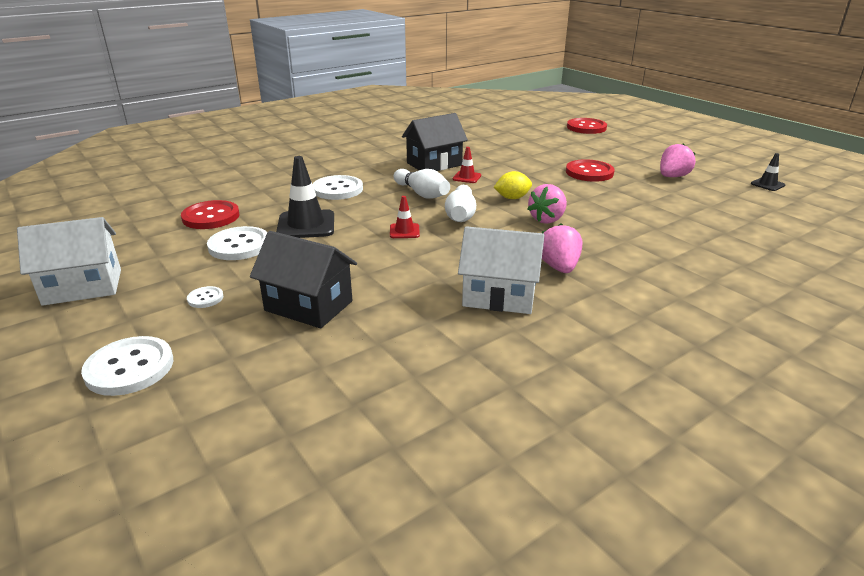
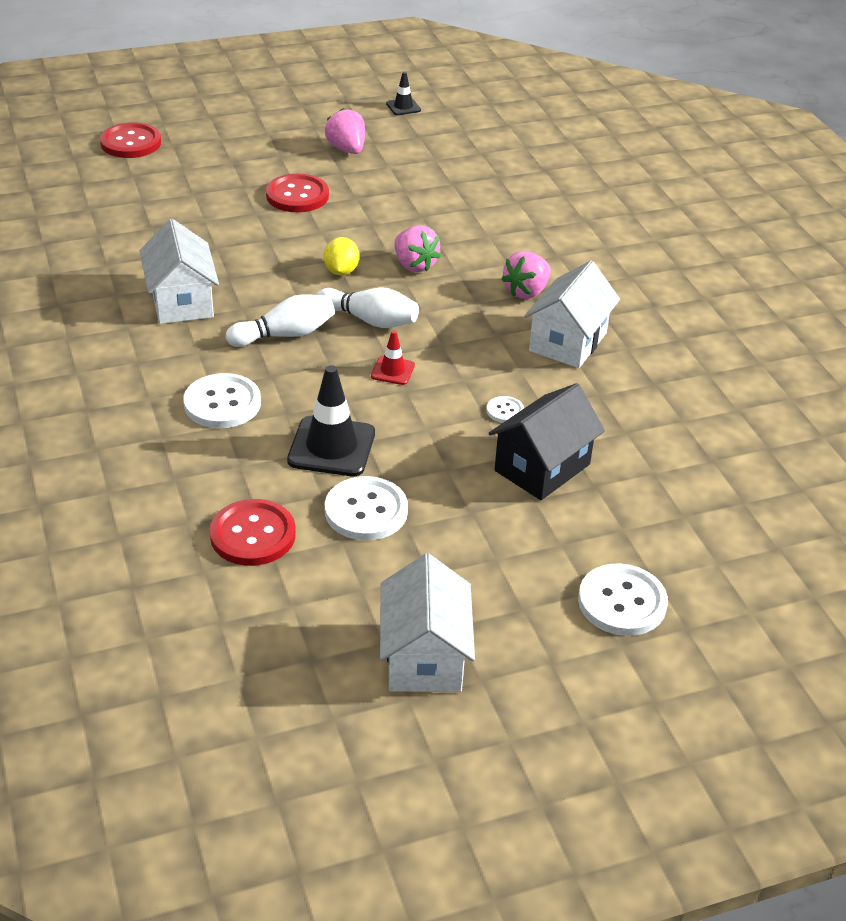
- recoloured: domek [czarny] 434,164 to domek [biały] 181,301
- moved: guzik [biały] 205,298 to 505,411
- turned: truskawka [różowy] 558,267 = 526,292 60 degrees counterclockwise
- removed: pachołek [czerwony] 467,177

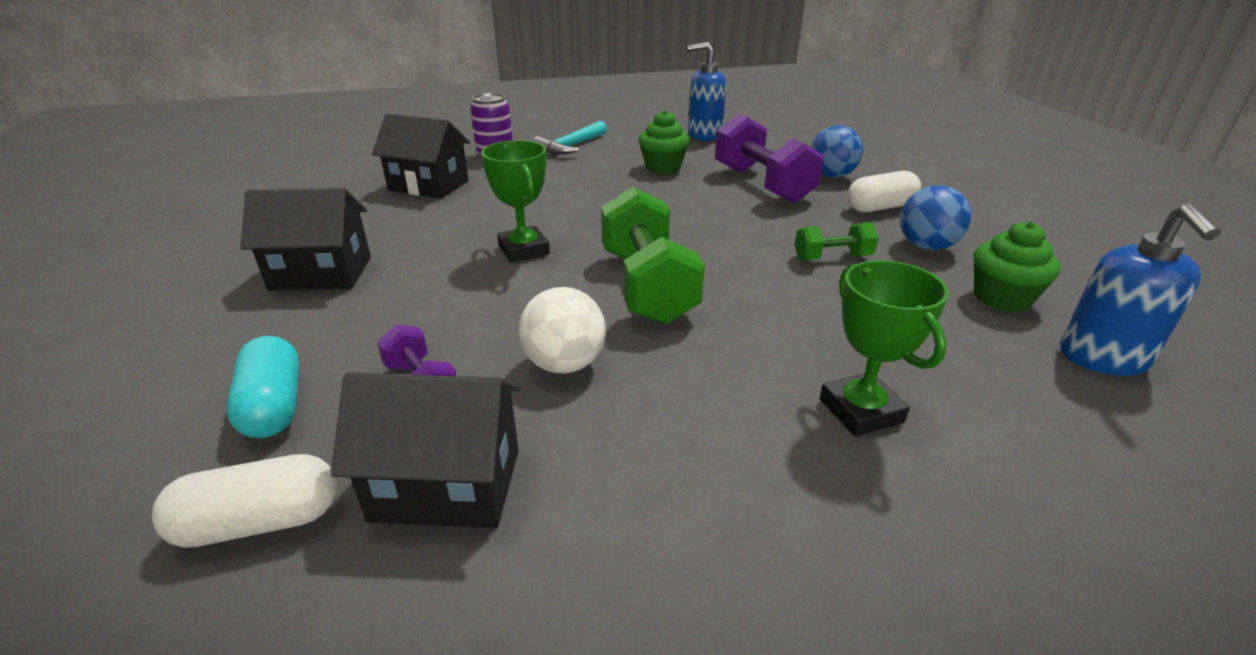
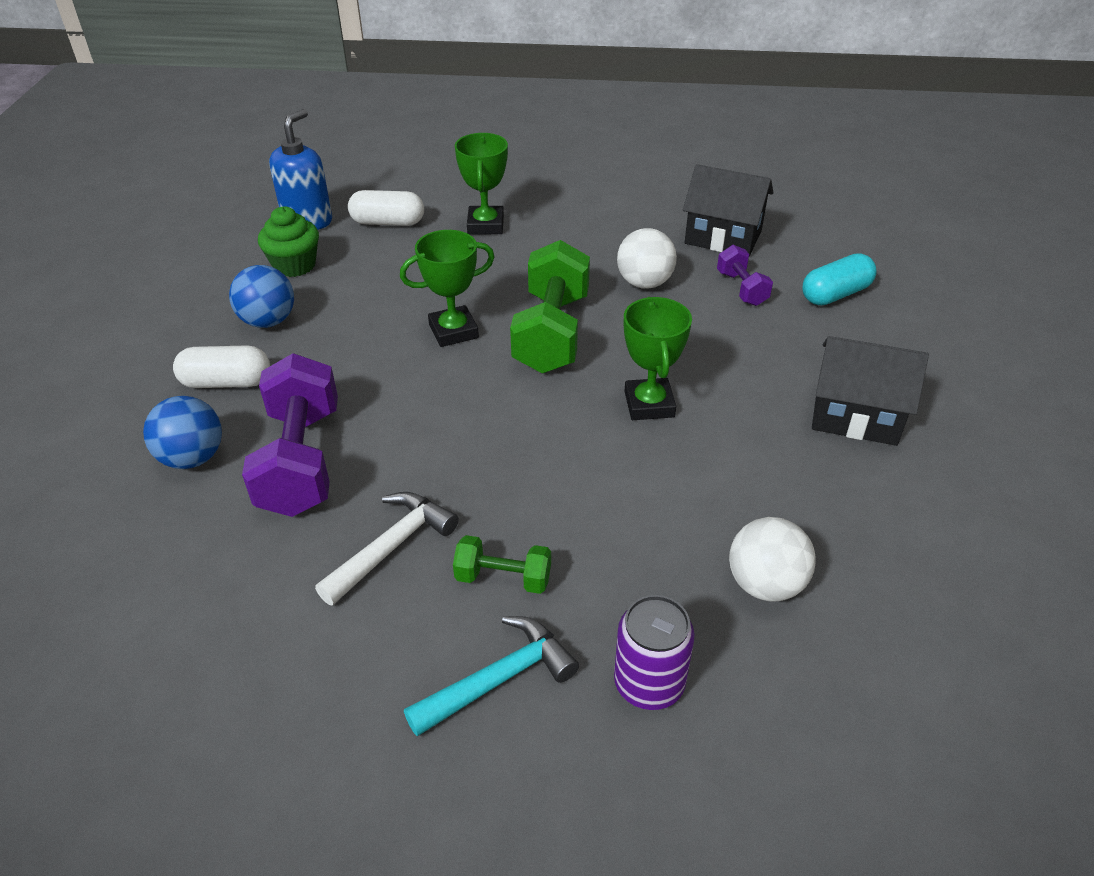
- replaced: muffinka [zielony] 663,167 to młotek [biały] 392,547
- moved: kapsułka [biały] 259,523 to 388,222
- added: puchar [zielony] 453,331
- moved: hantel [zielony] 832,258 to 503,578
- replaced: domek [czarny] 429,185 to piłka [biały] 765,584
- turned: kapsułka [turkusowy] 274,406 = 835,294 60 degrees clockwise
- removed: dozownik mydła [niebieski] 704,135

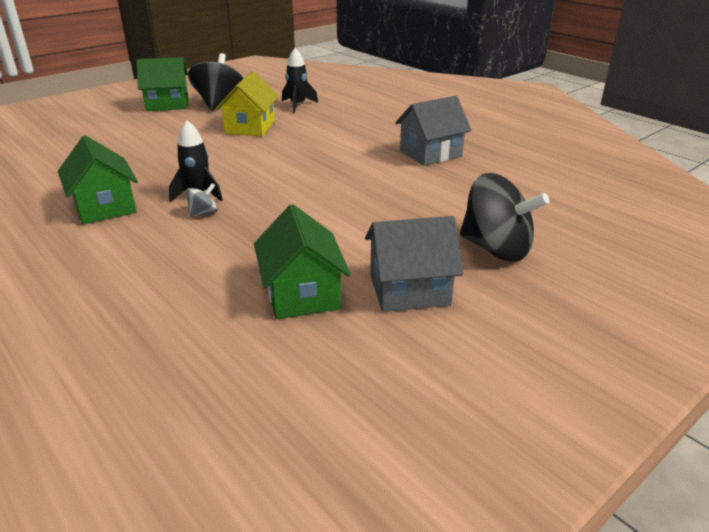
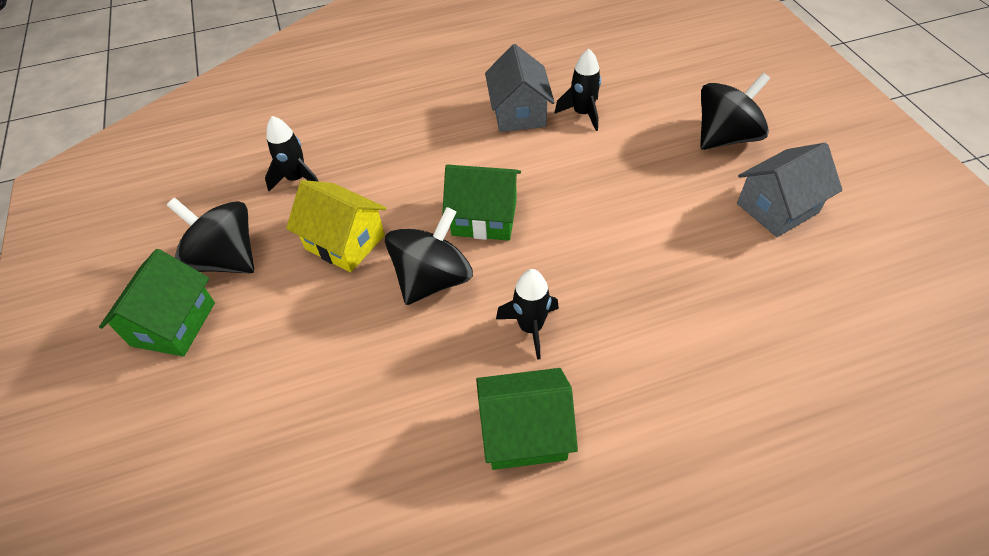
- added: bączek [czarny] 433,279
- moved: domek [zielony] 302,294 to 484,218
- added: rakieta [czarny] 582,114
- turned: domek [szary] 409,290 = 777,208 45 degrees clockwise
- removed: bączek [szary] 203,213

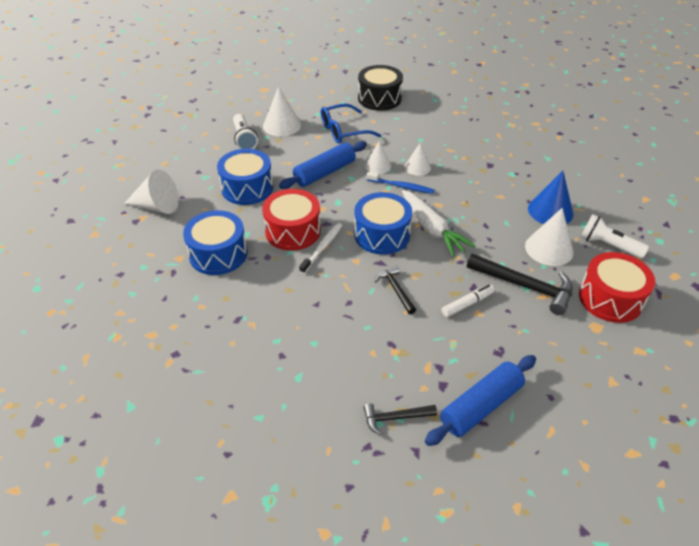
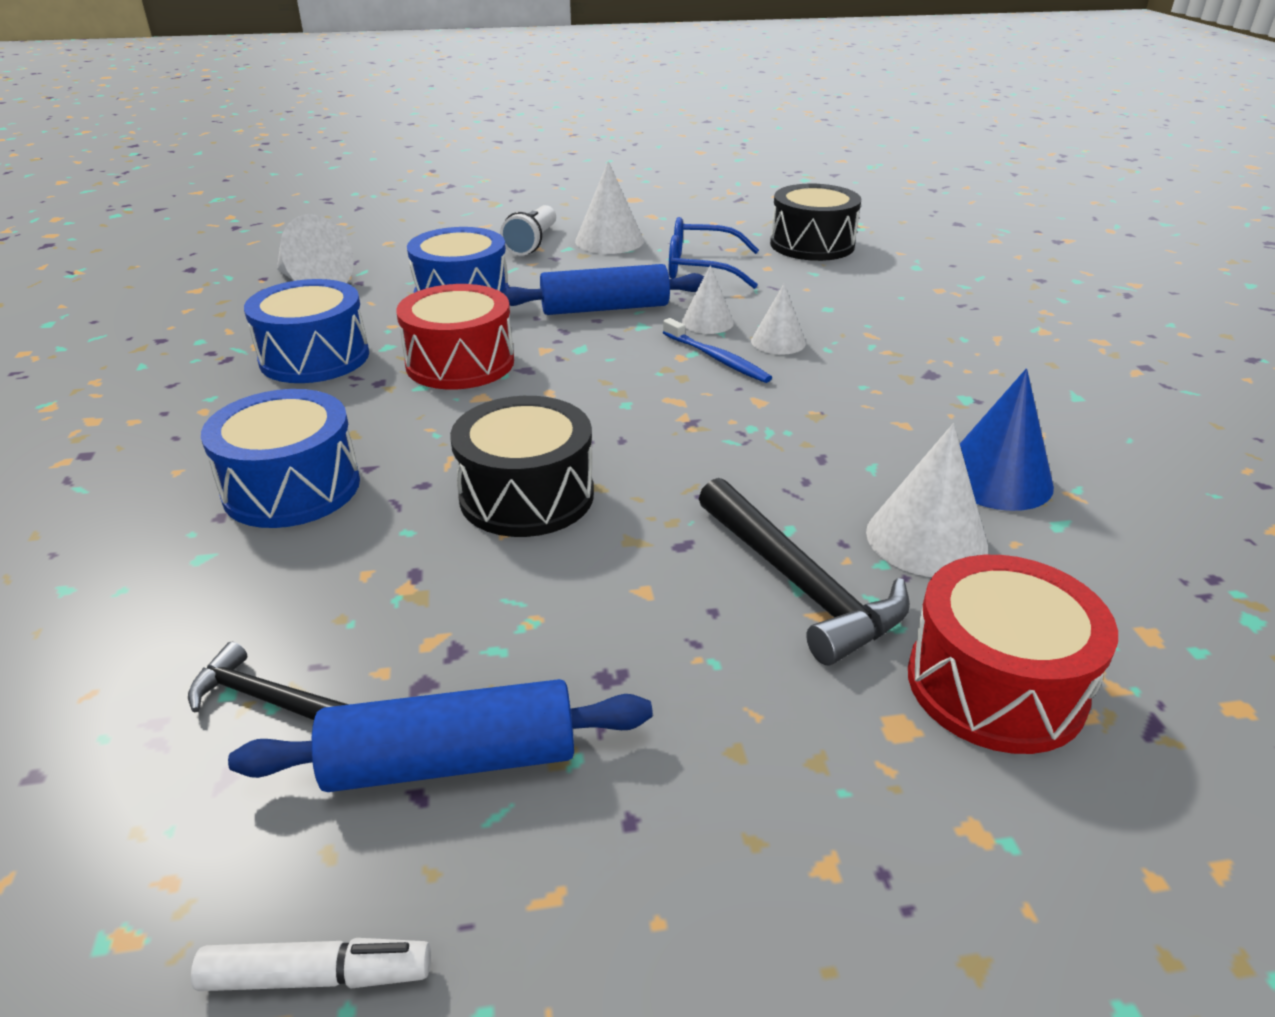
- moved: flamaster [biały] 467,304 to 317,976
- moved: bęben [niebieski] 382,235 to 292,488
- replaced: młotek [czarny] 396,290 to bęben [czarny] 527,496
- removed: szczoteczka do zębów [biały] 322,247
- removed: marchewka [biały] 431,229
- removed: latarka [biały] 608,245

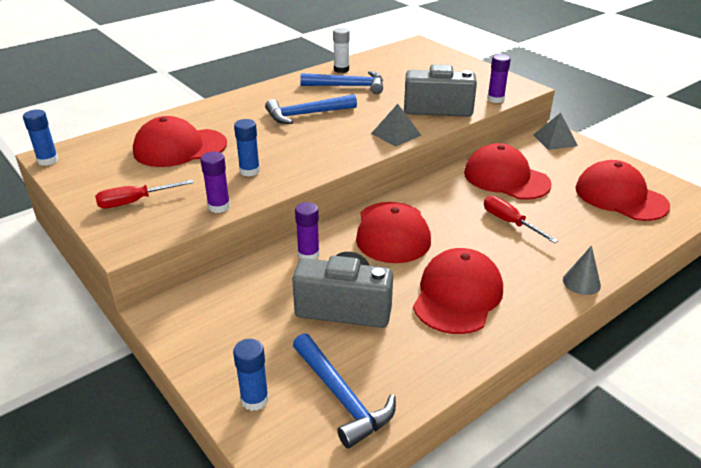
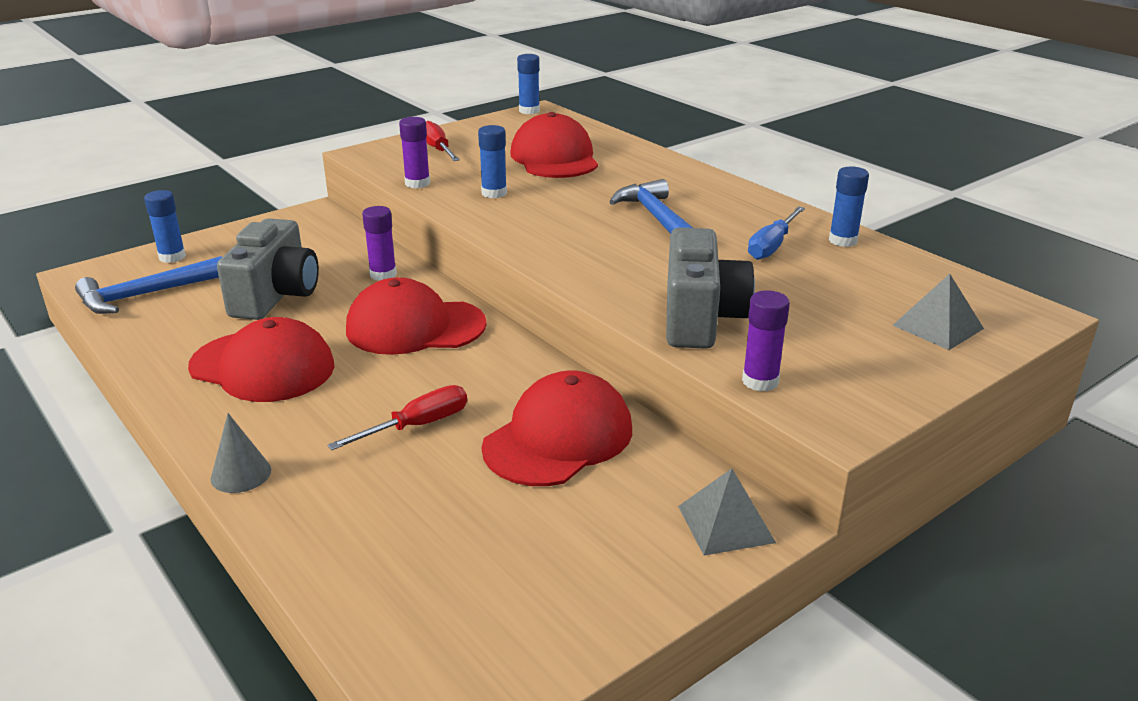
- replaced: młotek [niebieski] 348,86 to śrubokręt [niebieski] 772,246
- recoloured: klej w sztyfcie [biały] 341,69 to klej w sztyfcie [niebieski] 843,240
- moved: piramida [szary] 396,134 to 937,327
- removed: czapka [czerwony] 620,197

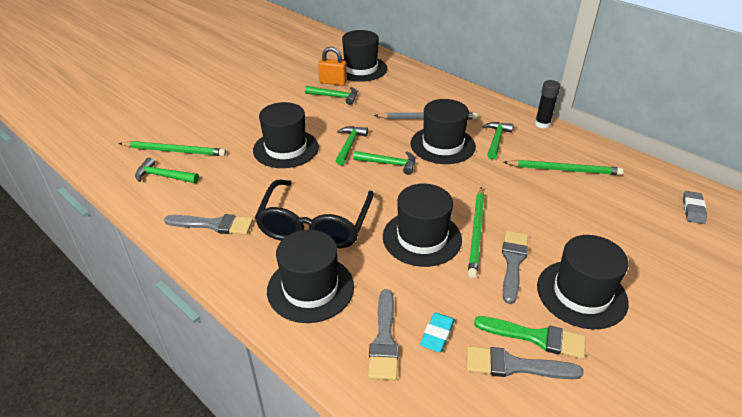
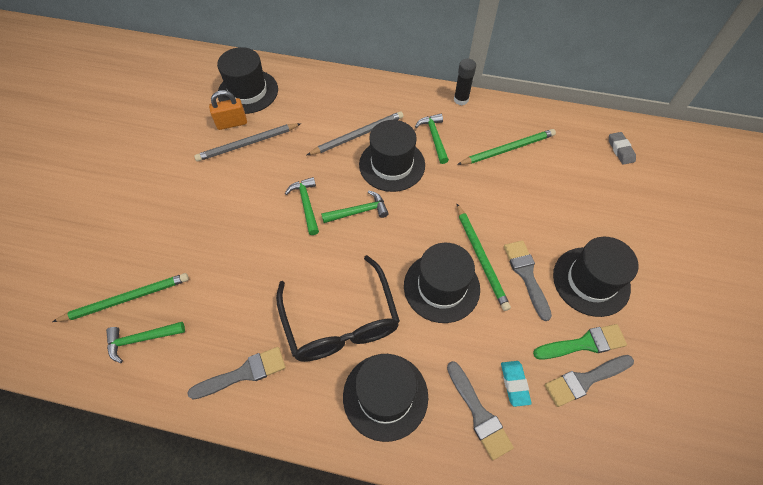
- replaced: młotek [zielony] 335,97 to ołówek [szary] 248,144
- removed: kapelusz [czarny] 286,149

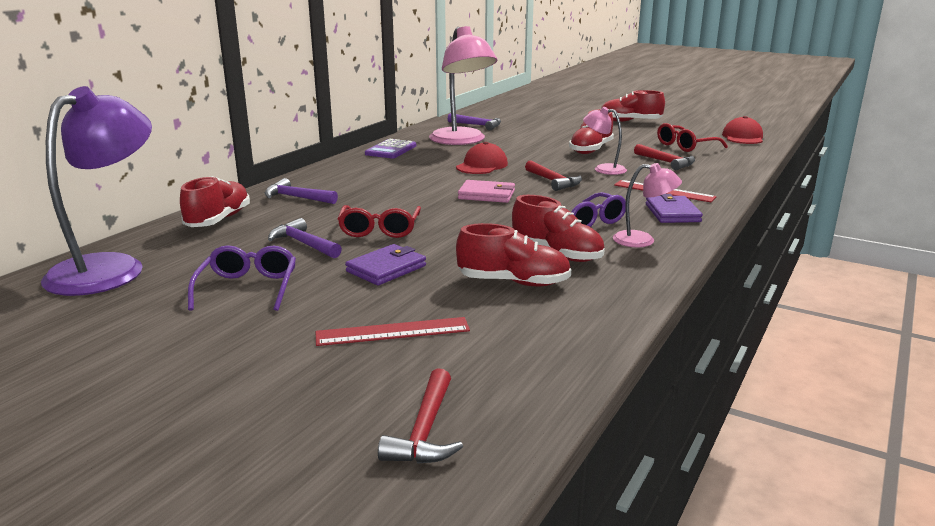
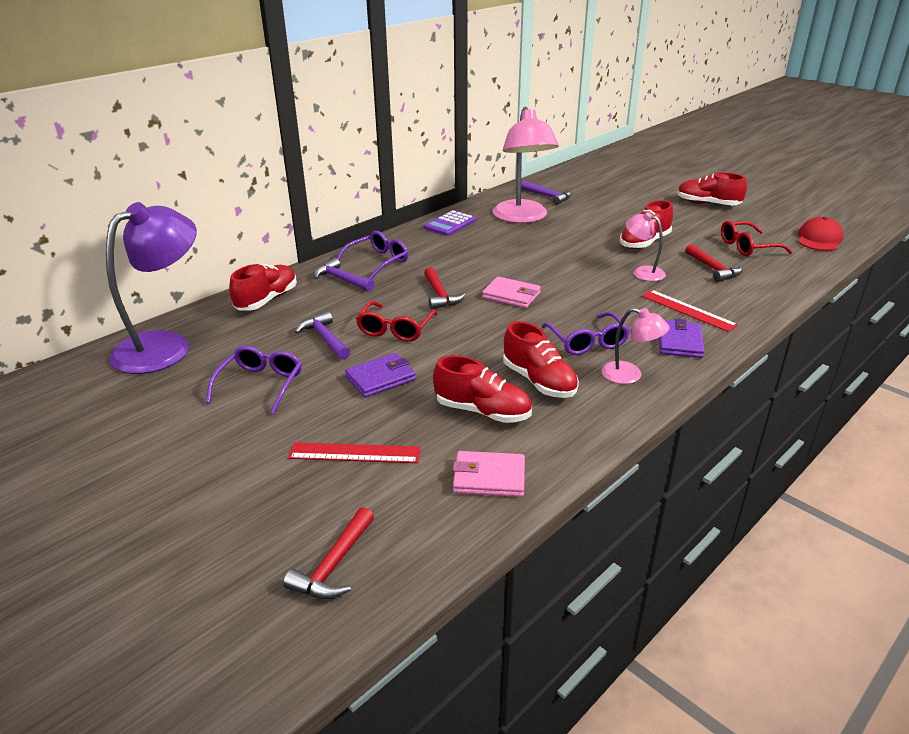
- added: okulary [fioletowy] 377,261
- moved: młotek [czerwony] 553,181 to 440,295
- added: portfel [różowy] 489,477
- removed: czapka [czerwony] 482,165

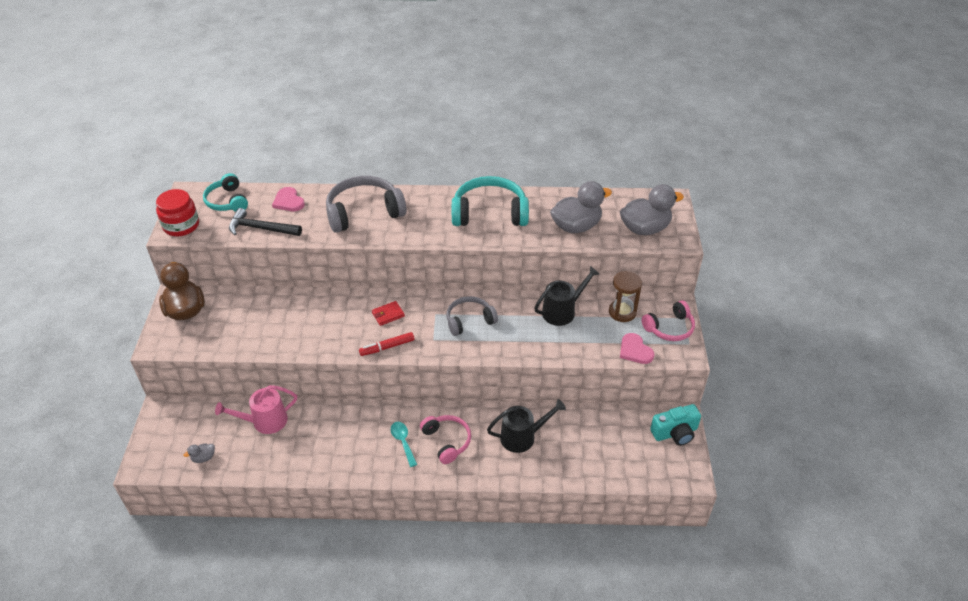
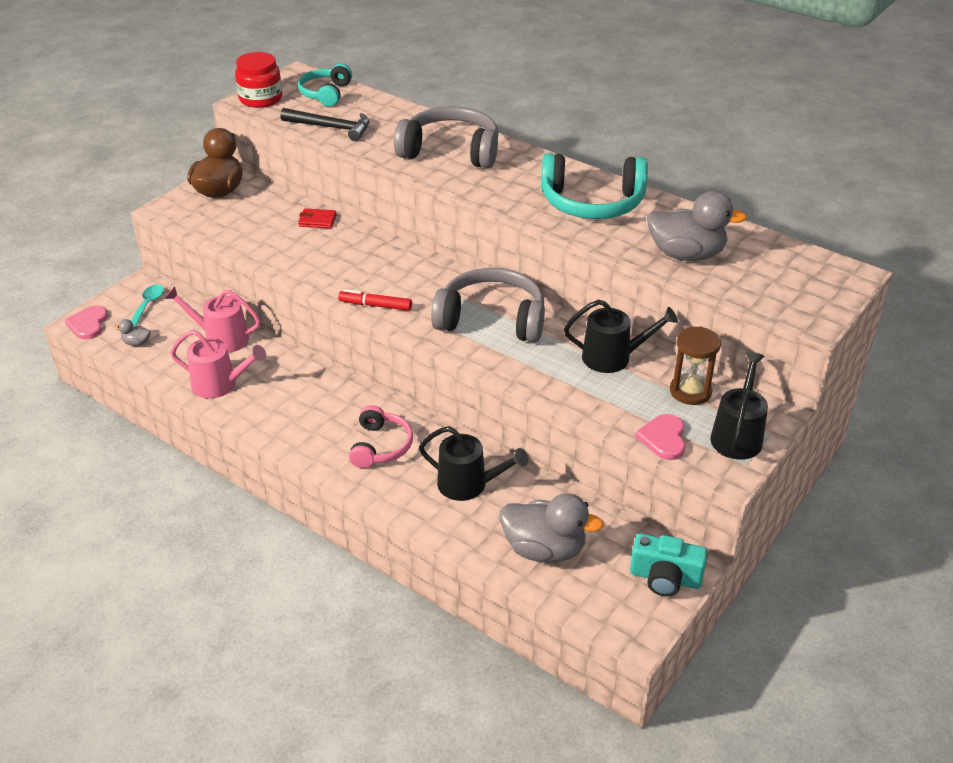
- moved: serce [różowy] 288,201 to 88,324
- moved: łyżka [turkusowy] 403,442 to 148,304
- added: konewka [różowy] 220,385
- turned: młotek [czarny] 261,228 = 331,127 150 degrees clockwise
- moved: portfel [czerwony] 388,314 to 317,221
- resized: słuchawki [szary] 469,321 = 491,319 x1.62
- moved: kaczka [szary] 645,228 to 544,549
- turned: słuchawki [turkusowy] 489,213 = 592,202 150 degrees clockwise
- replaced: słuchawki [różowy] 669,328 to konewka [czarny] 737,436

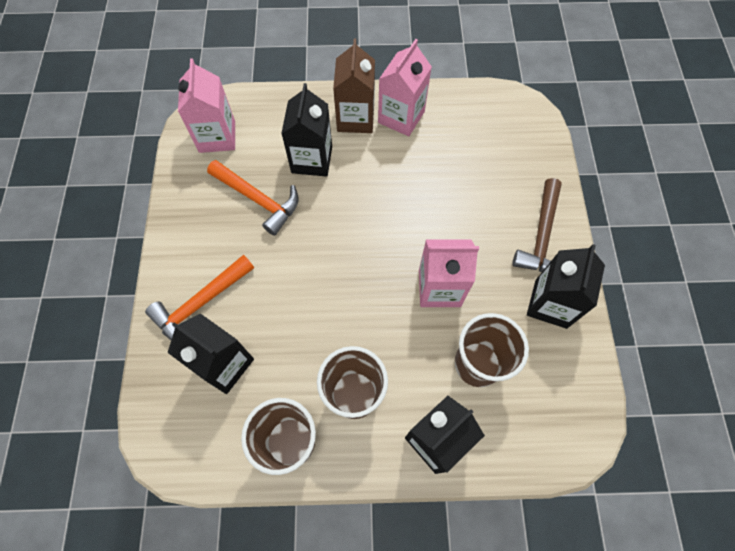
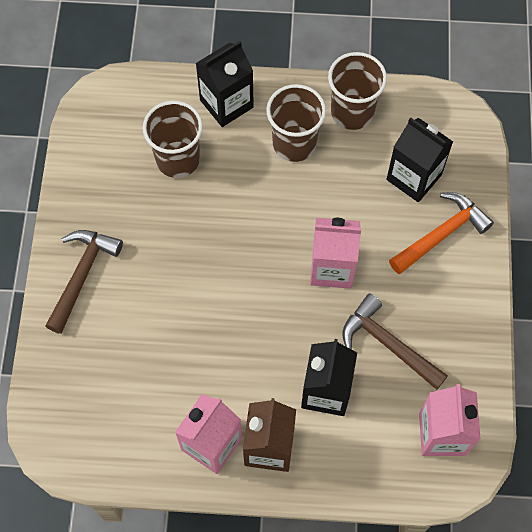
- moved: karton mleka [różowy] 439,288 to 332,268
- recoloured: młotek [pomarańczowy] 258,200 to młotek [brązowy] 388,344
- removed: karton mleka [czarny] 550,304

